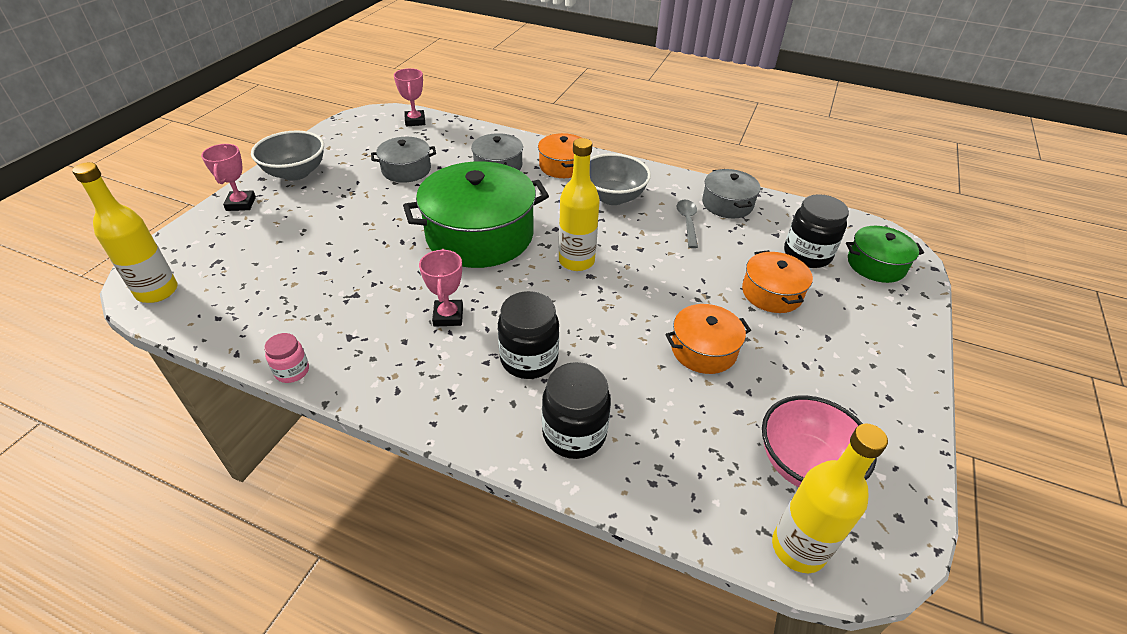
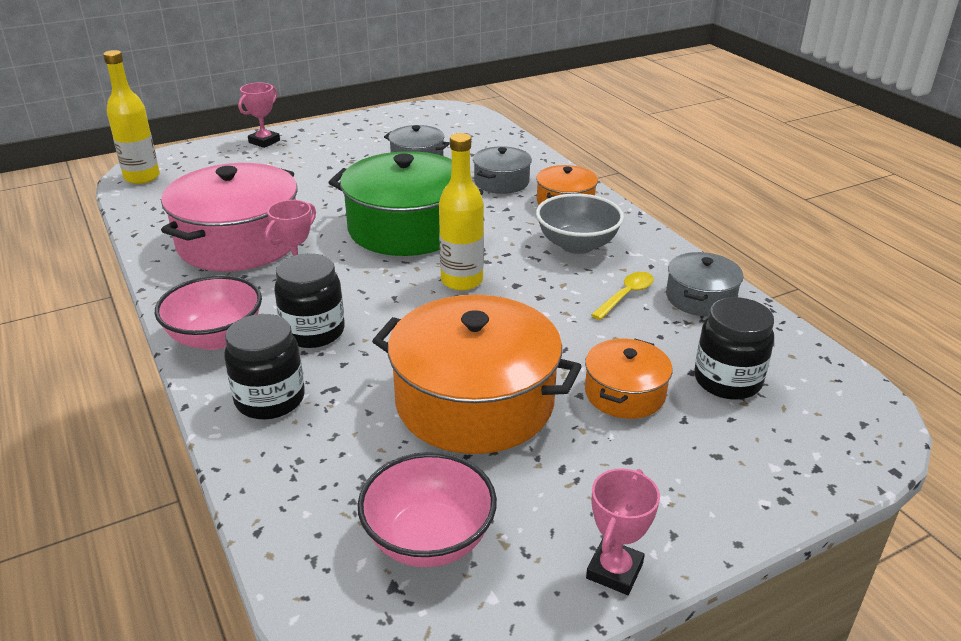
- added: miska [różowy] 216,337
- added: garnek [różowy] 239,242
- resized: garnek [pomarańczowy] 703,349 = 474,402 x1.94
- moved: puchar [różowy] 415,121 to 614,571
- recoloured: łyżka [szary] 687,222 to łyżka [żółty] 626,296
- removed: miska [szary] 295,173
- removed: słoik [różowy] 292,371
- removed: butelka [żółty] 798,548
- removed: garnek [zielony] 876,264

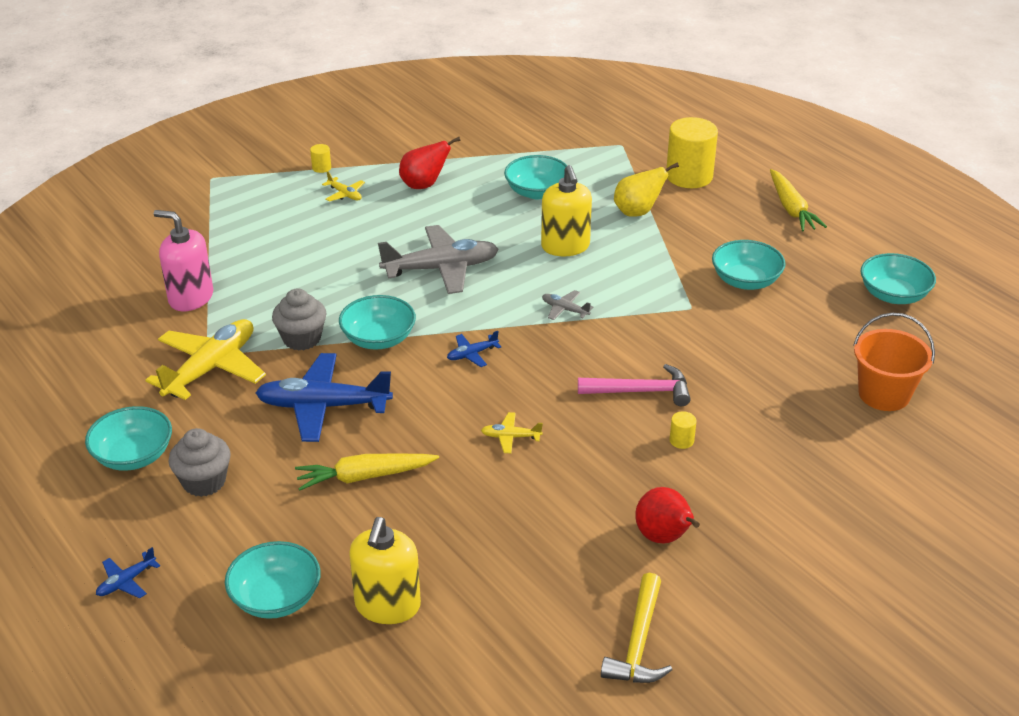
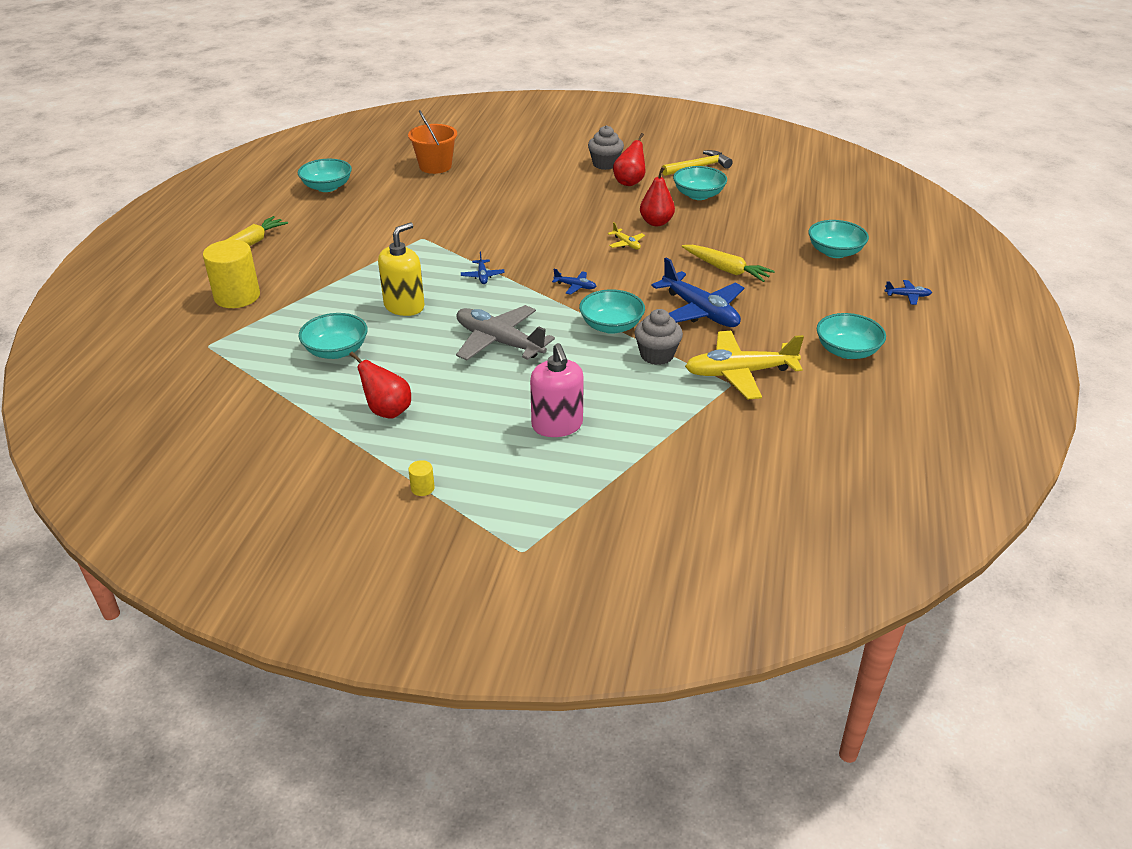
- recoloured: samolot [szary] 565,309 to samolot [niebieski] 482,276
- moved: dozownik mydła [różowy] 191,298 to 557,425
- moved: muffinka [szary] 204,482 to 605,164
- added: gruszka [czerwony] 656,222
- moved: miska [turkusowy] 745,281 to 698,195
- removed: samolot [żółty] 345,194
- removed: dozownik mydła [żółty] 387,605
- removed: młotek [różowy] 641,391
- removed: gruszka [żółty] 638,212
- removed: walec [żółty] 681,440

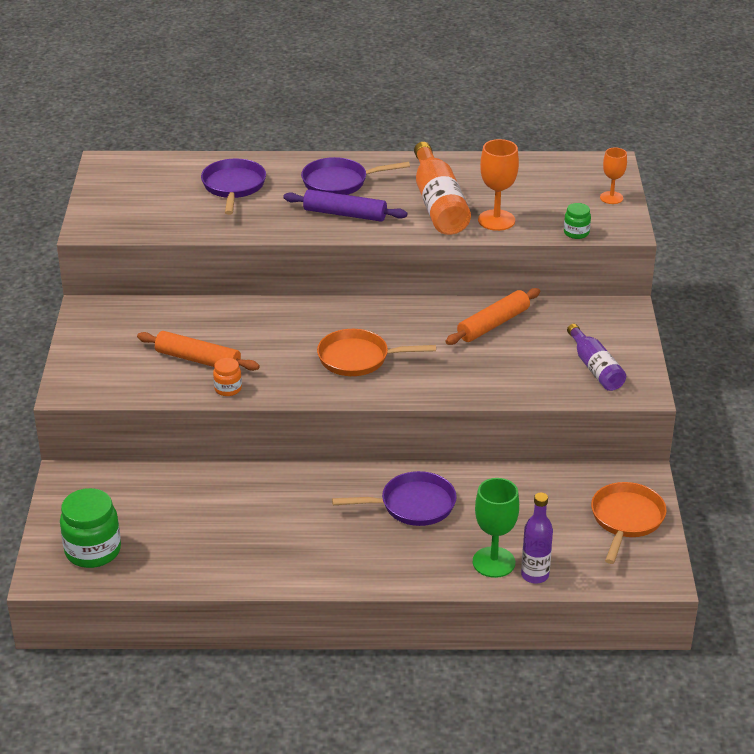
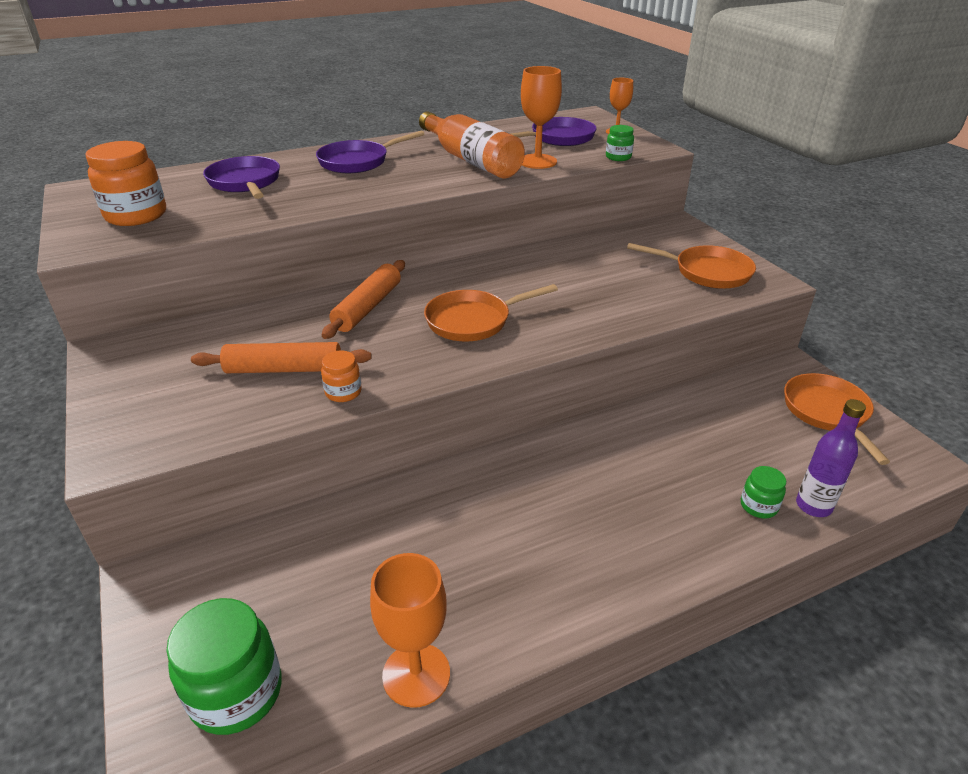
- added: słoik [pomarańczowy] 136,215
- moved: wałek do ciasta [pomarańczowy] 493,324 to 368,307
- added: kielich [pomarańczowy] 416,674
- moved: patelnia [fioletowy] 413,505 to 559,138
- replaced: butelka [fioletowy] 595,368 to patelnia [pomarańczowy] 707,272
- replaced: kielich [zielony] 493,562 to słoik [zielony] 758,506
- removed: wałek do ciasta [fioletowy] 345,214

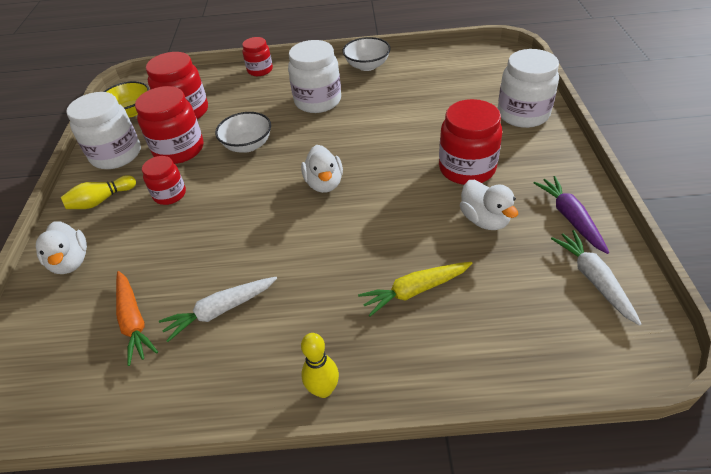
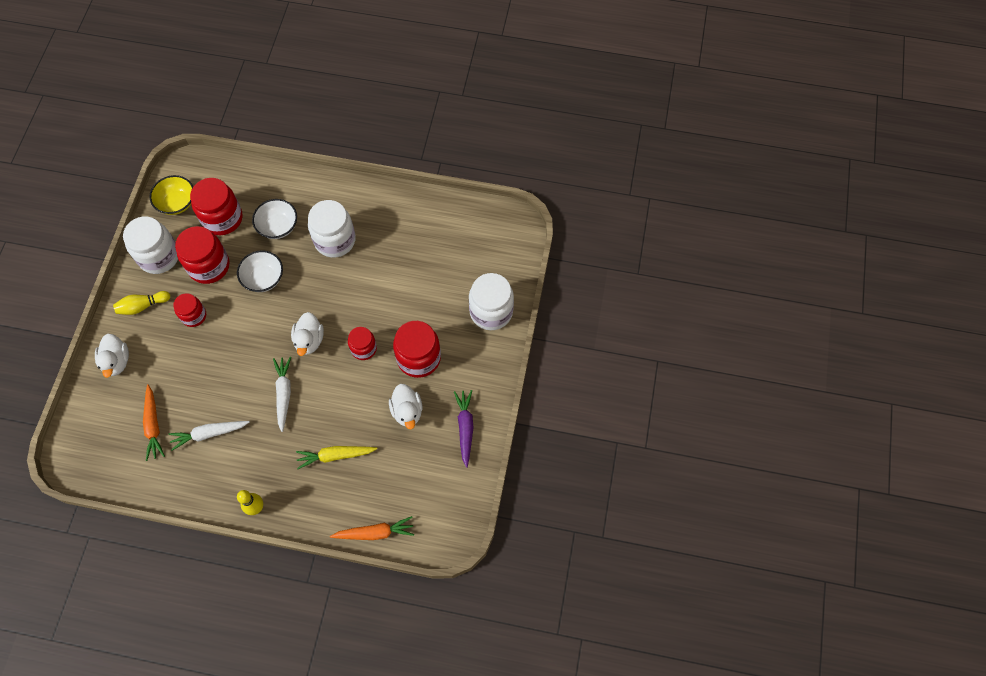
- moved: miska [biały] 367,66 to 278,226
- moved: marchewka [biały] 593,279 to 284,394
- added: marchewka [pomarańczowy] 375,532
- moved: słoik [czerwony] 260,70 to 363,348

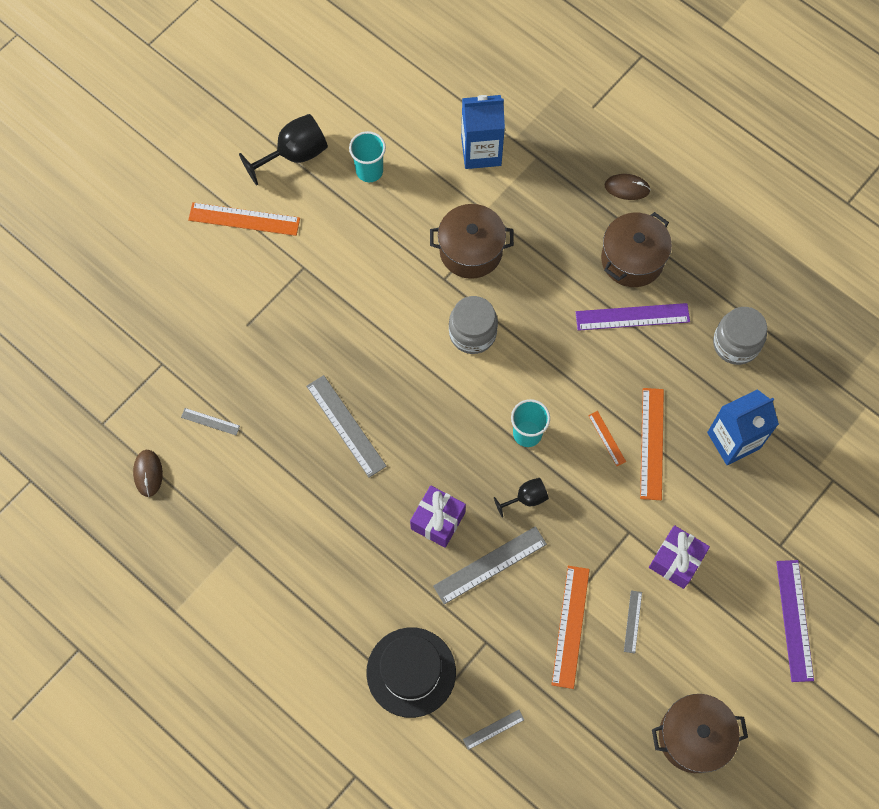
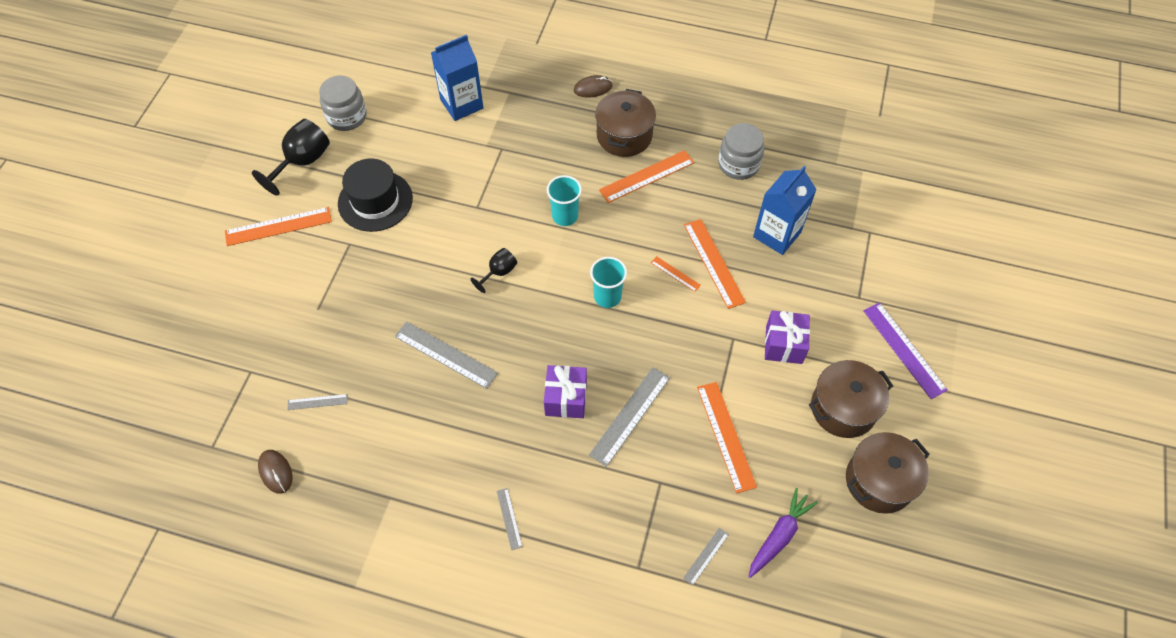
- moved: słoik [szary] 472,333 to 347,117
- moved: kapelusz [czarny] 411,672 to 375,201
- moved: kielich [czarny] 526,498 to 499,272
- moved: linijka [szary] 632,621 to 509,518
- moved: szklanka [turkusowy] 369,171 to 565,216
- recoloured: linijka [fioletowy] 632,316 to linijka [pomarańczowy] 646,176
- added: marchewka [fioletowy] 779,536
- moved: garnek [brązowy] 471,251 to 843,408

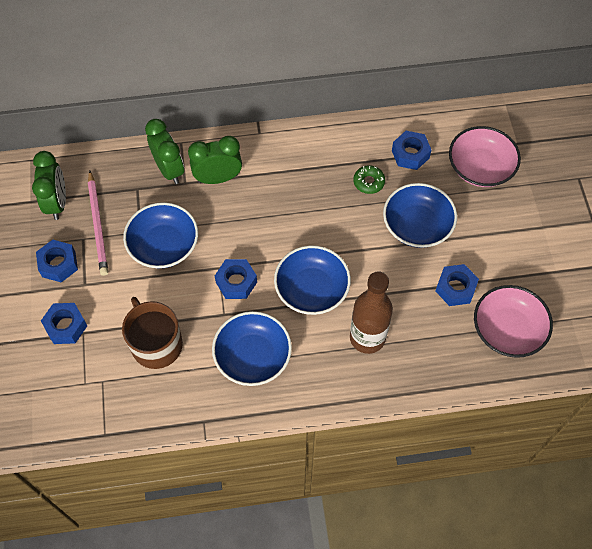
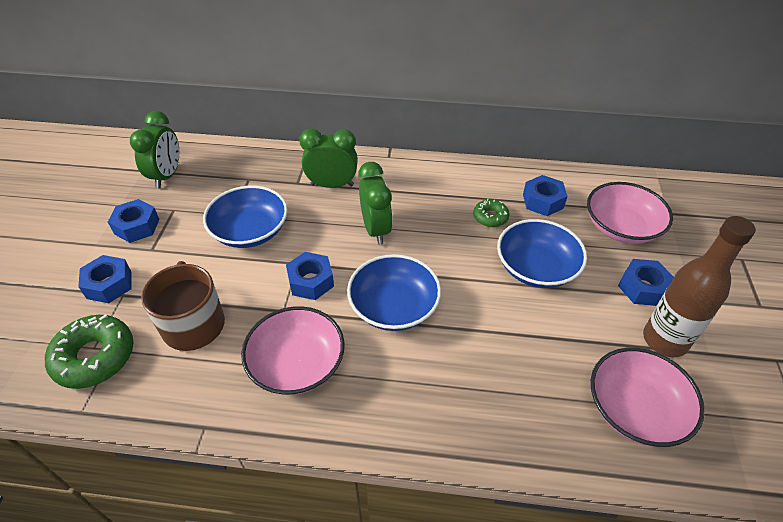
- added: donut [zielony] 94,357
- recoloured: miska [niebieski] 252,356 to miska [różowy] 297,364
- moved: budzik [zielony] 169,169 to 376,229
- moved: nakrętka [niebieski] 455,288 to 642,288
- moved: butelka [brązowy] 367,338 to 664,340
- removed: ołówek [różowy] 98,224

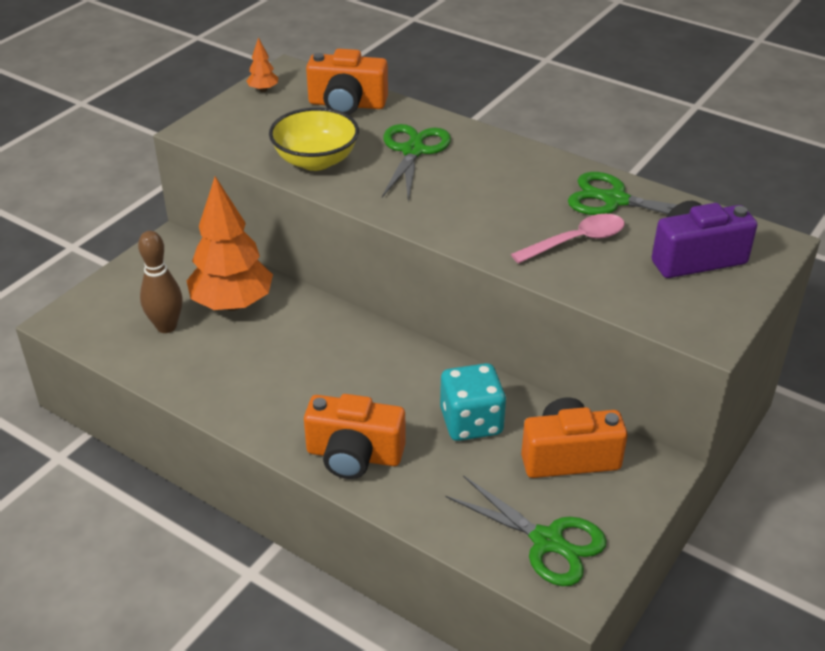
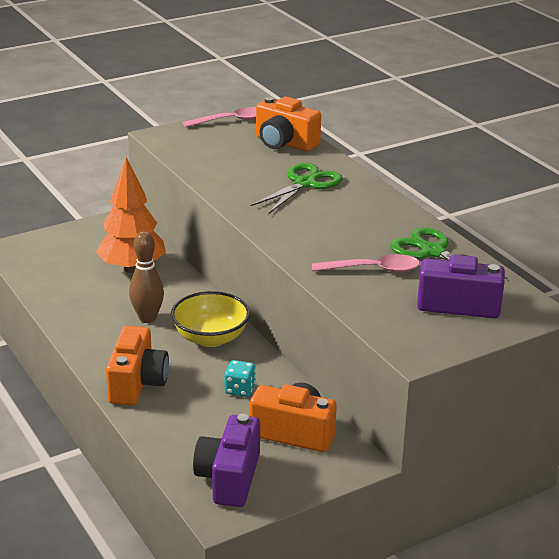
- turned: aparat fotograficzny [pomarańczowy] 354,455 = 137,383 120 degrees counterclockwise
- moved: kręgiel [brązowy] 166,326 to 147,318
- moved: miska [żółty] 316,160 to 210,338
- replaced: drzewko [pomarańczowy] 263,90 to łyżka [różowy] 231,121
- replaced: nożyczki [zielony] 547,541 to aparat fotograficzny [fioletowy] 229,478
- resized: kostka do gry [turkusowy] 471,422 = 240,389 x0.58

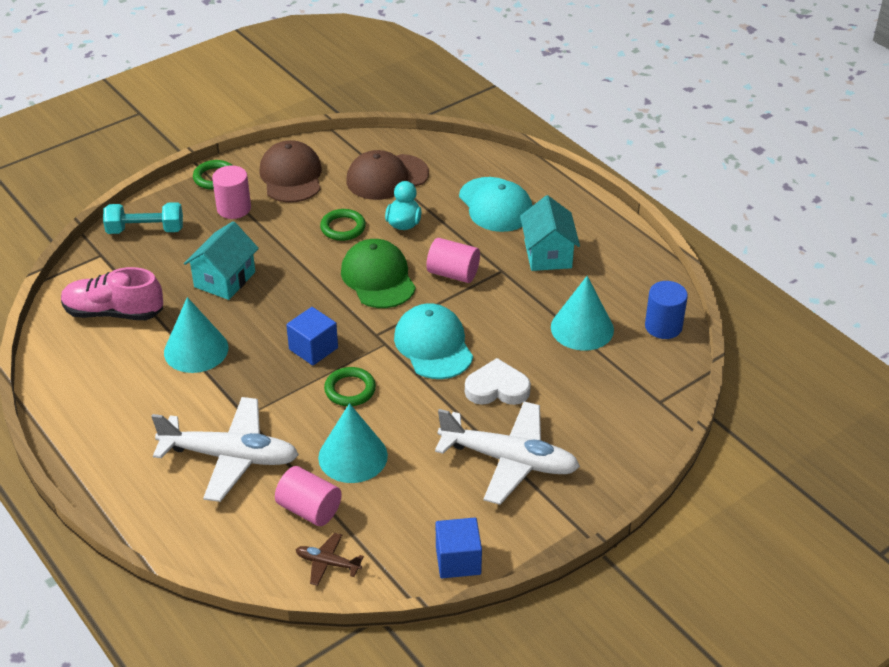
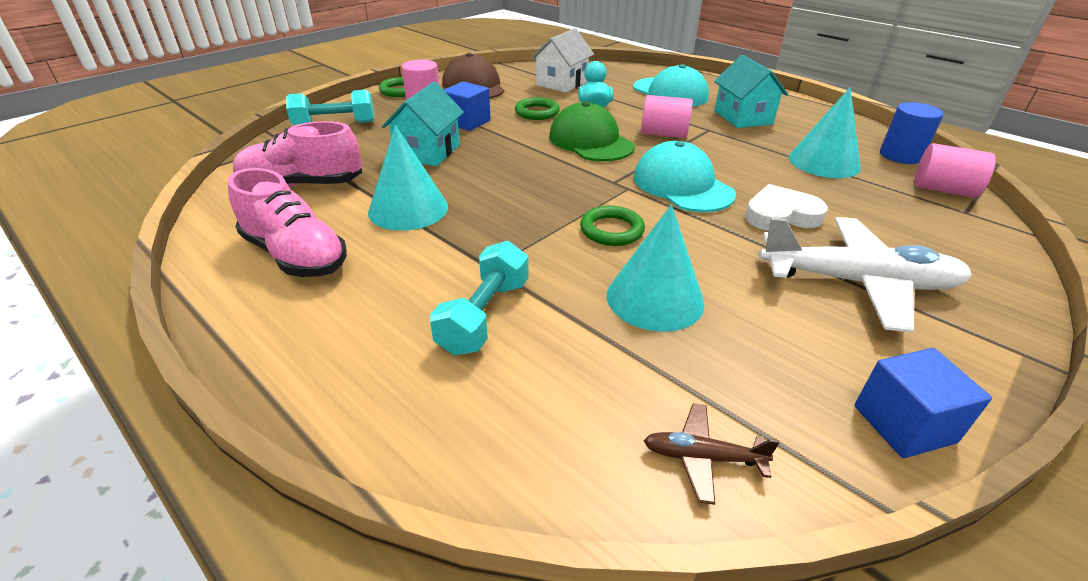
- added: but [różowy] 295,255
- replaced: samolot [biały] 231,456 to hantel [turkusowy] 484,316
- moved: sześcian [niebieski] 313,348 to 467,122
- replaced: czapka [brązowy] 387,177 to domek [biały] 562,83
- moved: walec [różowy] 309,509 to 943,190

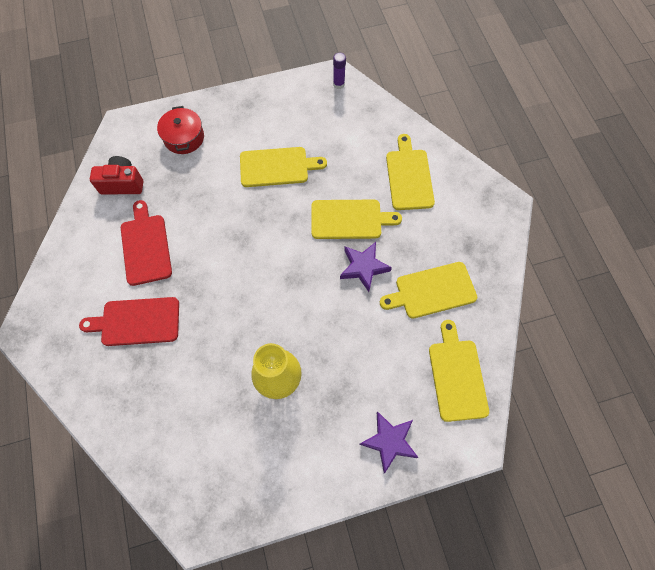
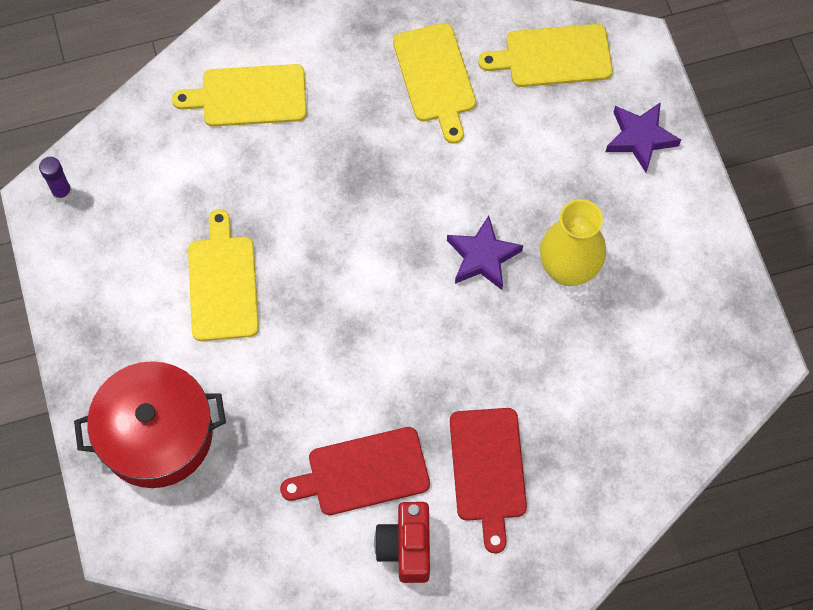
- resized: garnek [czerwony] 184,137 = 156,434 x1.62
- moved: aparat fotograficzny [czerwony] 122,184 to 406,547
- moved: gwiazda [fioletowy] 363,267 to 483,257
- removed: deska do krojenia [żółty] 349,219

